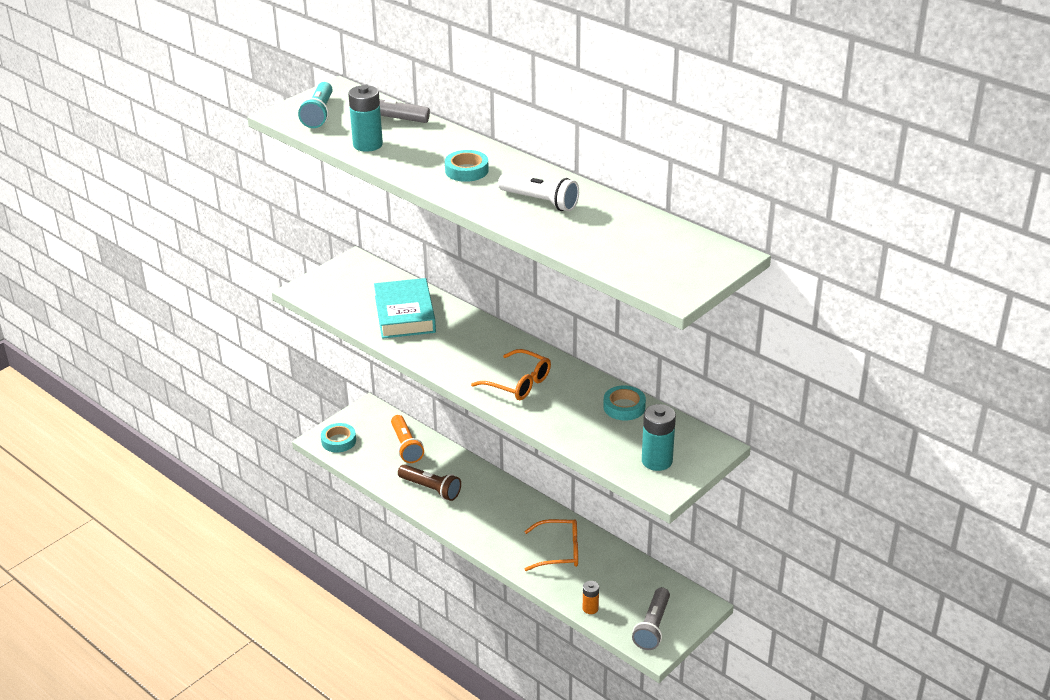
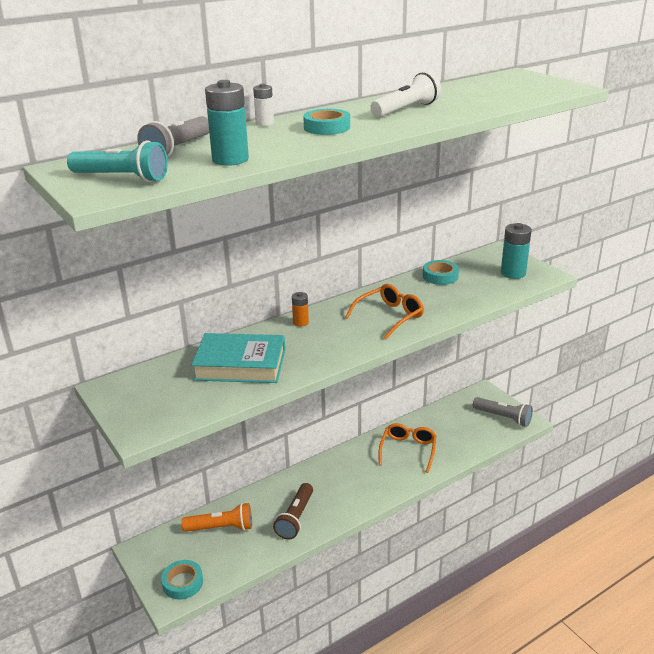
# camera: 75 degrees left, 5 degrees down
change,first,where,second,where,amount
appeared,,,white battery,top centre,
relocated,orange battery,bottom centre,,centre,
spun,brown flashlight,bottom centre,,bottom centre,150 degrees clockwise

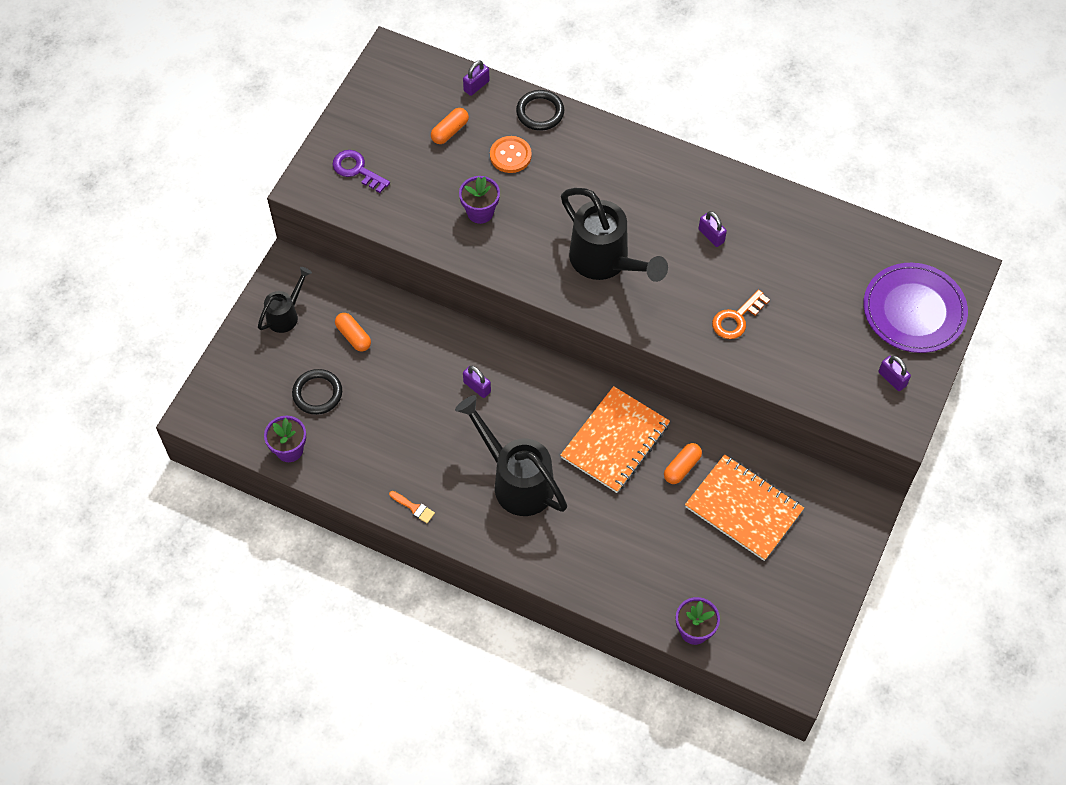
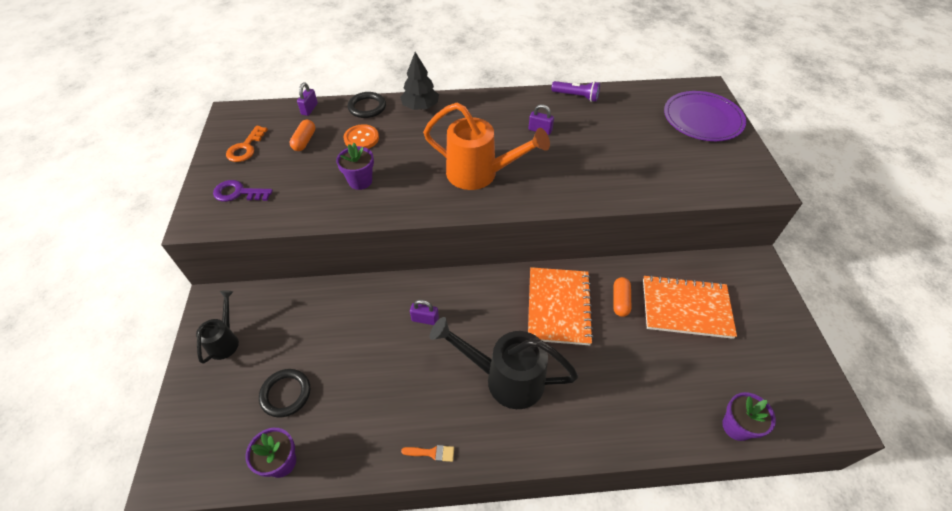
# camera: 30 degrees left, 10 degrees down
change,first,where,second,where,amount
missing,orange capsule (no. 1 from left),middle left,,,
missing,purple padlock (no. 4 from left),middle right,,,
appeared,,,black tree,top centre,
appeared,,,purple flashlight,top centre,
relocated,orange key,middle right,,top left,
colour,black watering can (no. 3 from left),top centre,orange watering can,top centre,

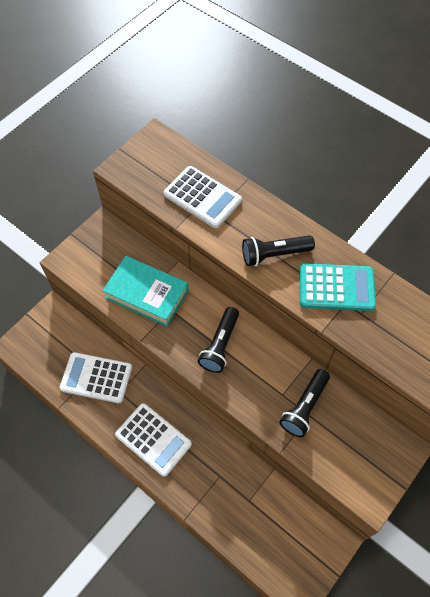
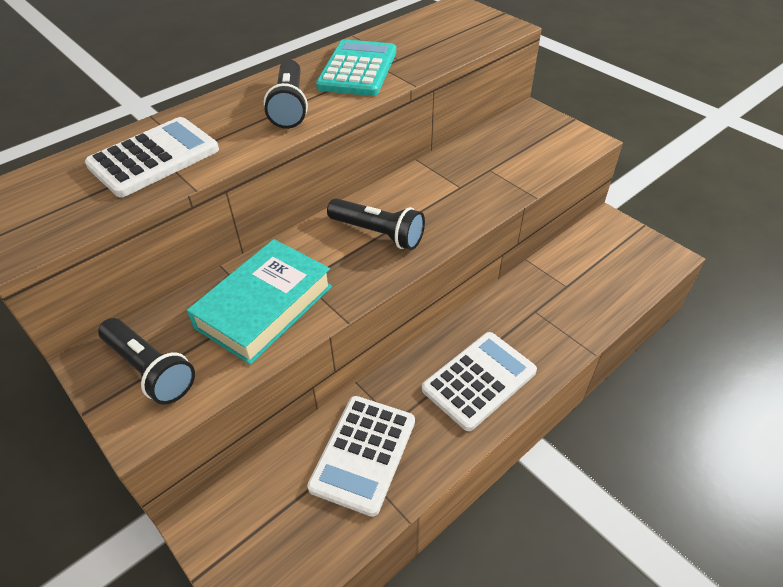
# camera: 80 degrees left, 15 degrees down
change,first,where,second,where,amount
relocated,black flashlight (no. 3 from left in the first image),bottom right,black flashlight (no. 1 from left),middle left,

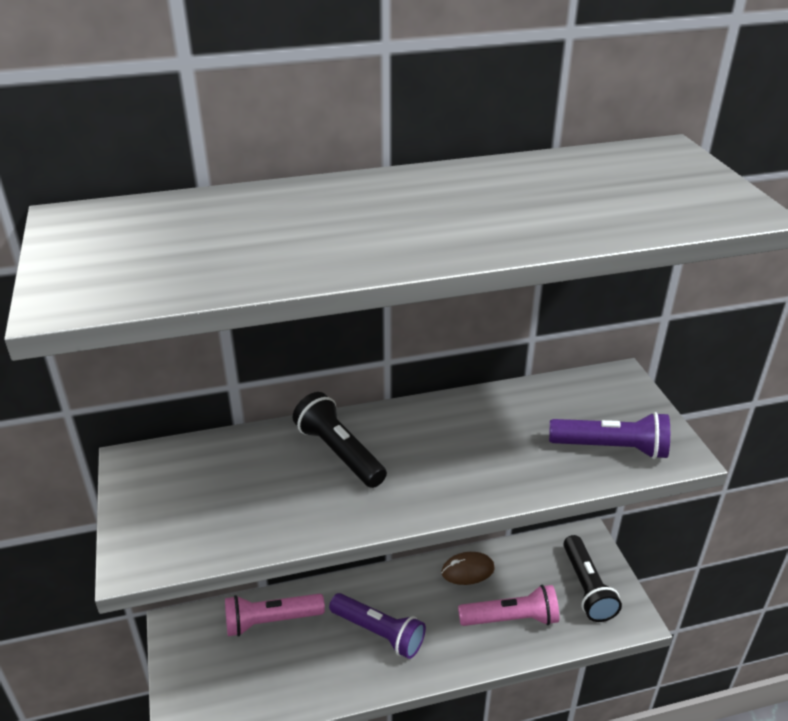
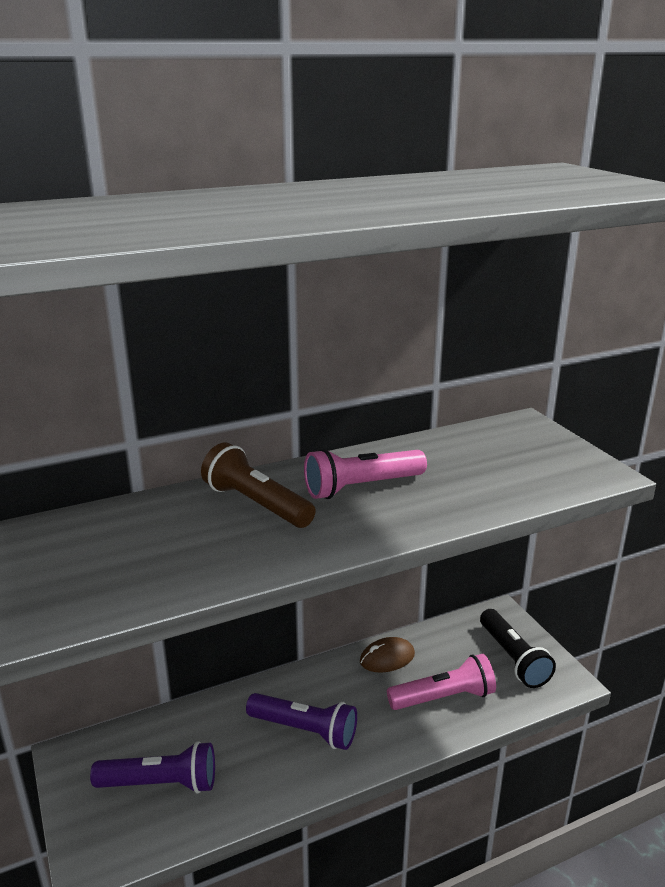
# camera: 10 degrees left, 10 degrees down
change,first,where,second,where,amount
relocated,pink flashlight (no. 1 from left),bottom centre,,centre,
relocated,purple flashlight (no. 2 from left in the first image),middle right,purple flashlight (no. 1 from left),bottom left,
colour,black flashlight (no. 1 from left),centre,brown flashlight,centre,

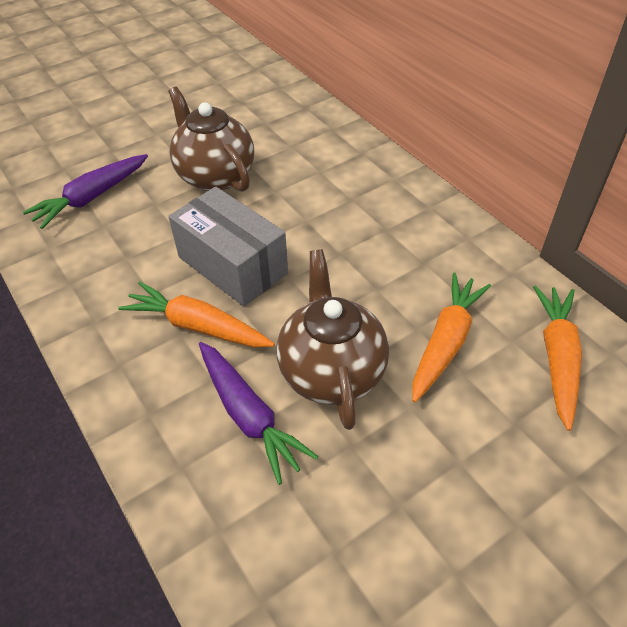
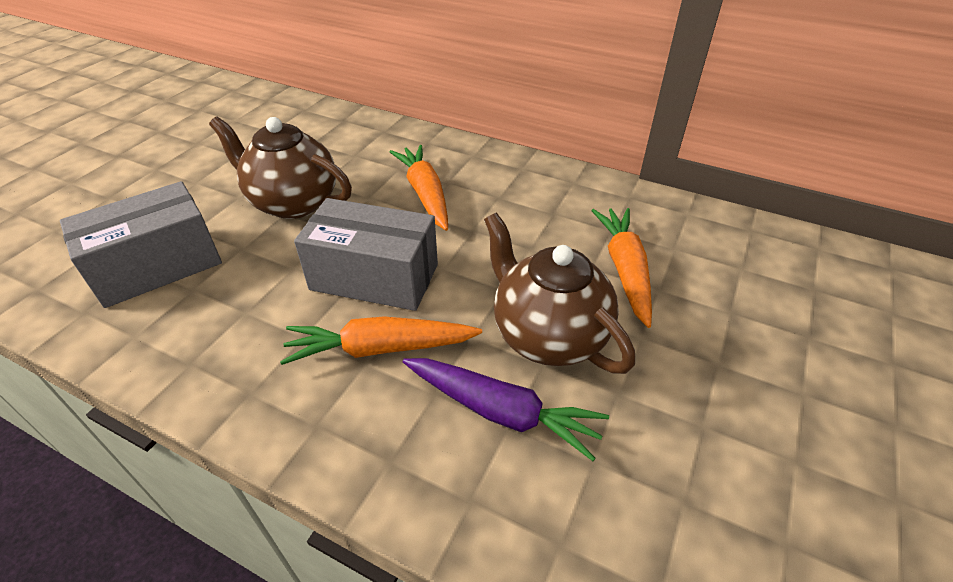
# camera: 30 degrees left, 5 degrees down
change,first,where,second,where,amount
relocated,orange carrot (no. 3 from left in the first image),middle right,orange carrot (no. 2 from left),top centre,
exchanged,purple carrot (no. 1 from left),top left,grey box (no. 1 from left),middle left,

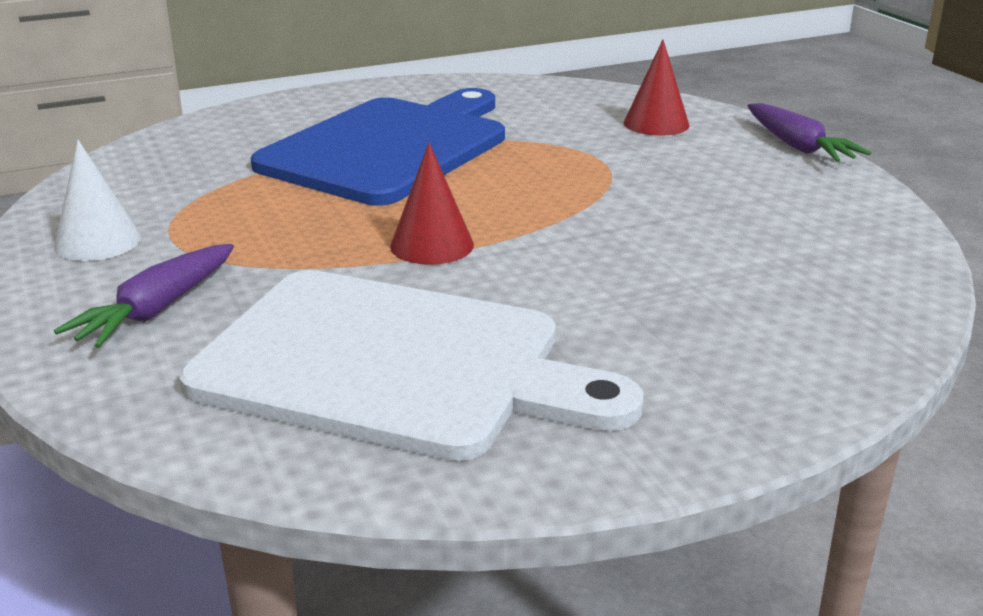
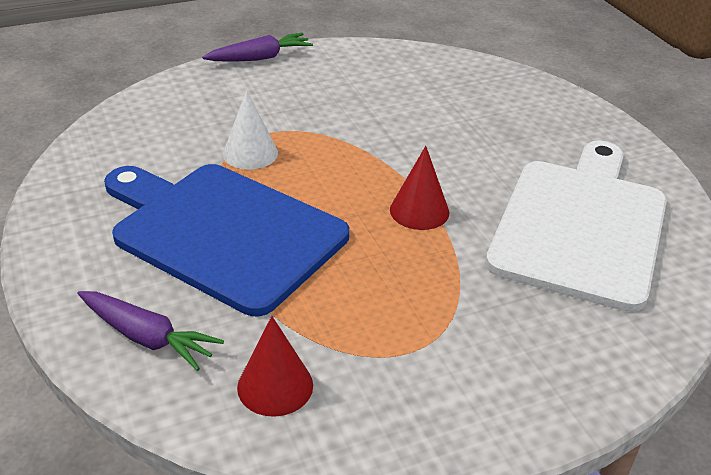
# camera: 90 degrees left, 10 degrees up
change,first,where,second,where,amount
relocated,white cone,top left,,top centre,
relocated,purple carrot (no. 1 from left),middle left,,bottom left,
relocated,red cone (no. 2 from left in the first image),top right,red cone (no. 1 from left),bottom centre,

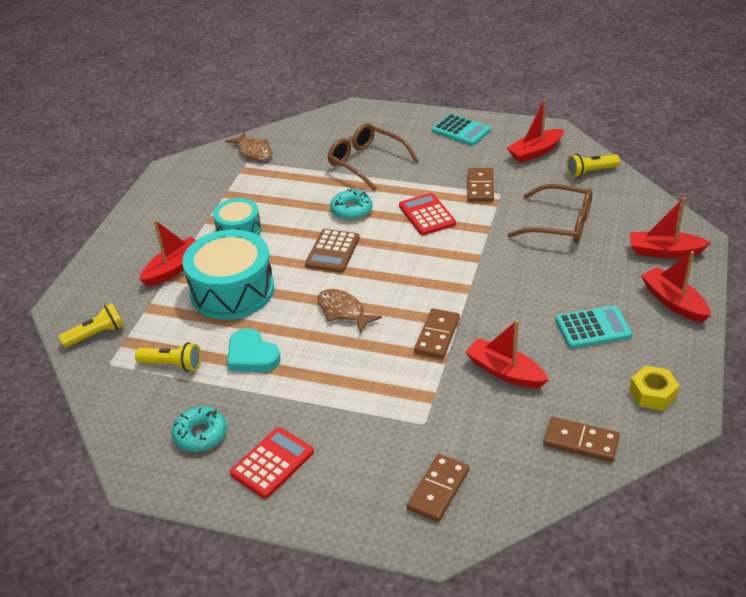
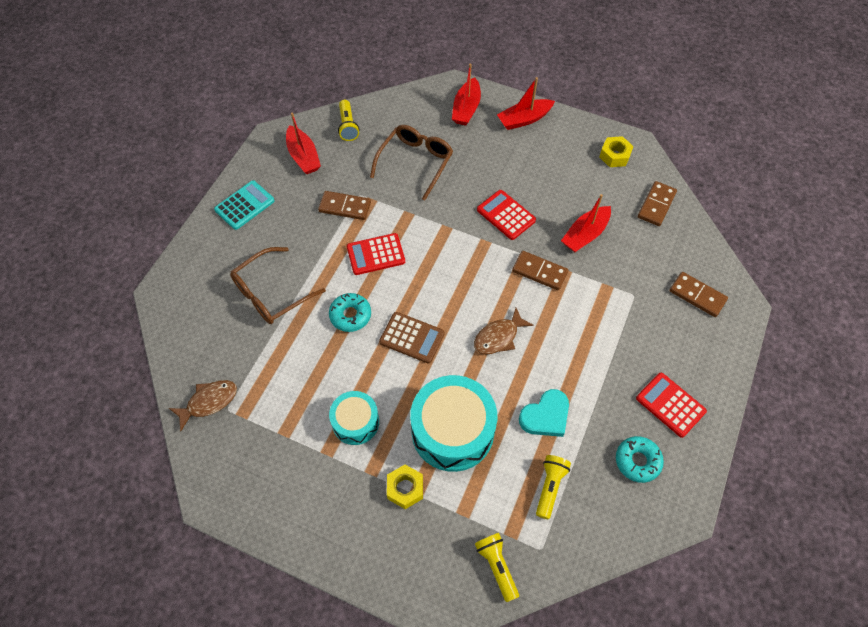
# camera: 85 degrees left, 20 degrees up
change,first,where,second,where,amount
missing,turquoise calculator (no. 2 from left),middle right,,,
appeared,,,red calculator (no. 2 from left),centre,
exchanged,red boat (no. 1 from left),middle left,yellow nut (no. 1 from left),bottom centre,

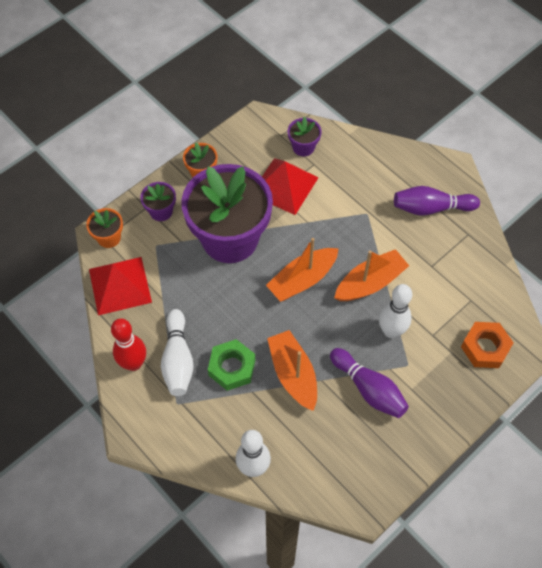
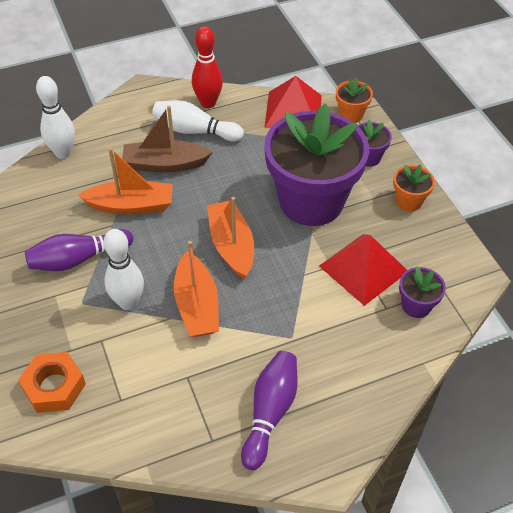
# camera: 110 degrees right, 10 degrees down
change,first,where,second,where,amount
exchanged,green nut,centre,brown boat,top left,

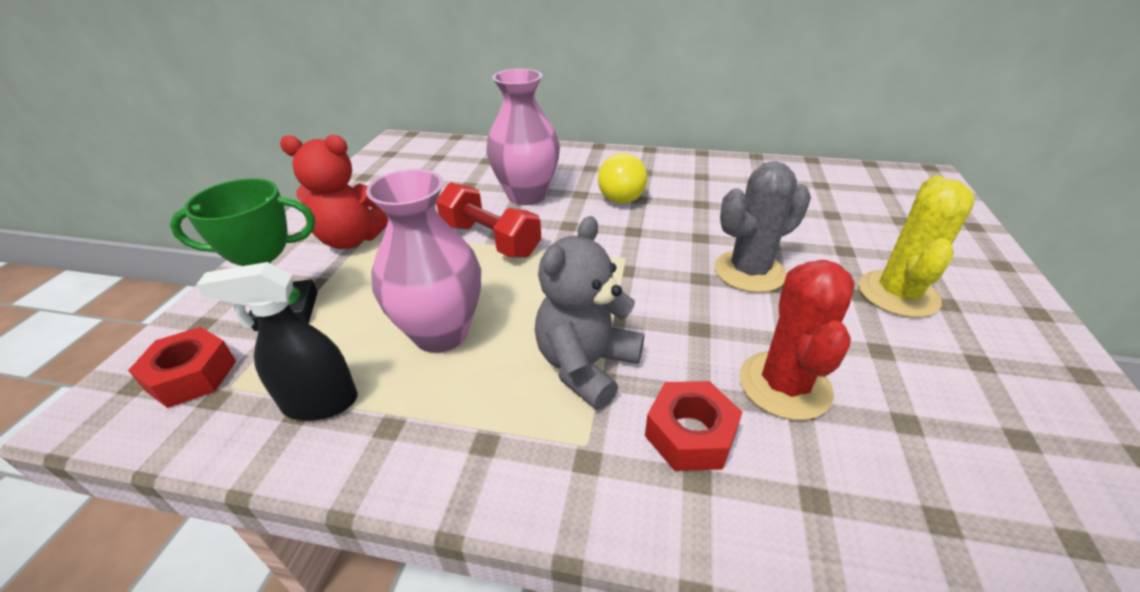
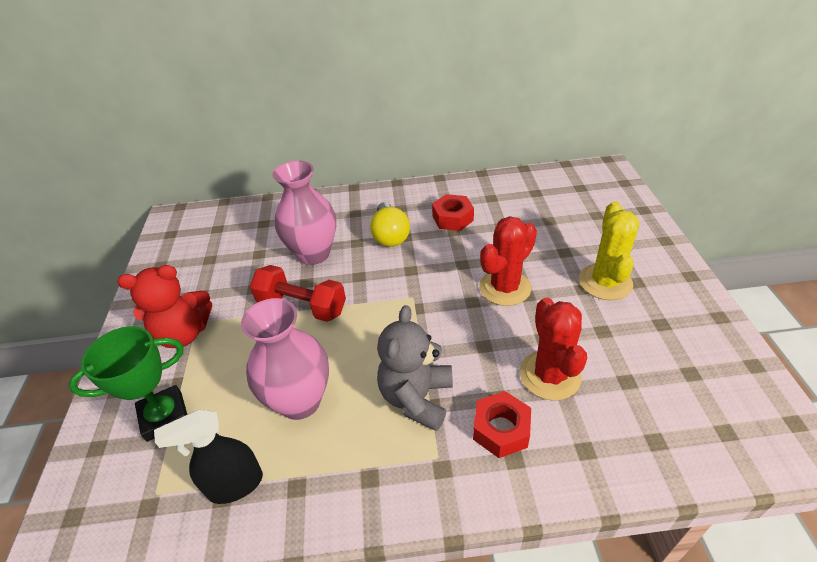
# camera: 15 degrees left, 5 degrees up
change,first,where,second,where,amount
relocated,red nut (no. 1 from left),middle left,,centre,
colour,grey cactus,middle right,red cactus (no. 1 from left),centre,

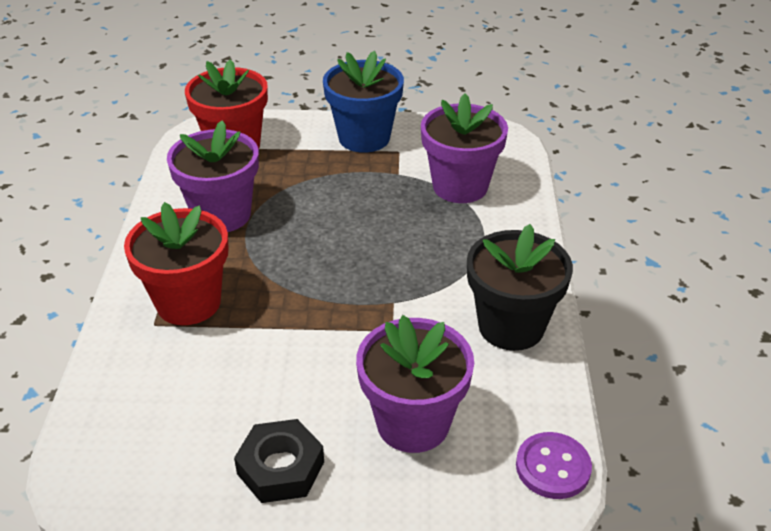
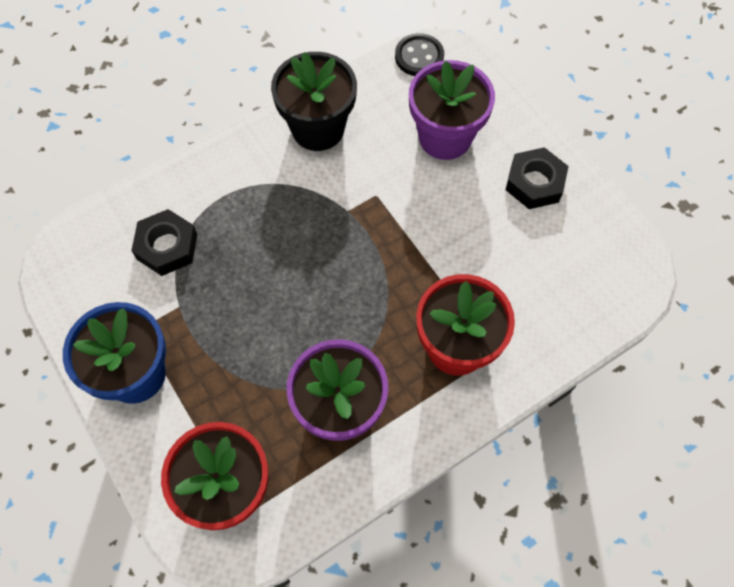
# camera: 125 degrees left, 25 degrees up
change,first,where,second,where,amount
exchanged,purple flower pot (no. 3 from left),top centre,black nut (no. 1 from left),middle left,
colour,purple button,bottom right,black button,top centre,

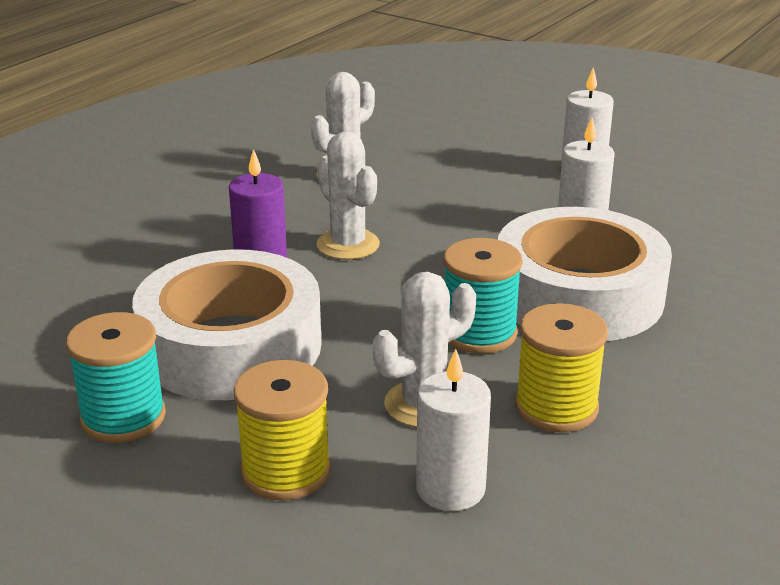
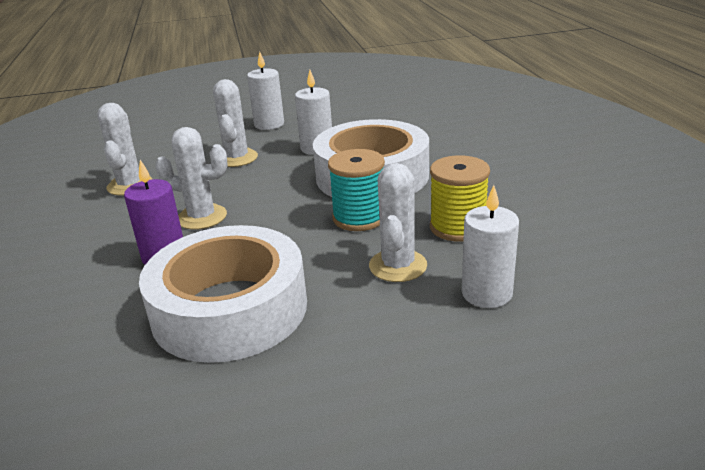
# camera: 45 degrees left, 0 degrees up
change,first,where,second,where,amount
missing,turquoise spool (no. 1 from left),middle left,,,
missing,yellow spool (no. 1 from left),bottom centre,,,
appeared,,,white cactus (no. 3 from left),top centre,

